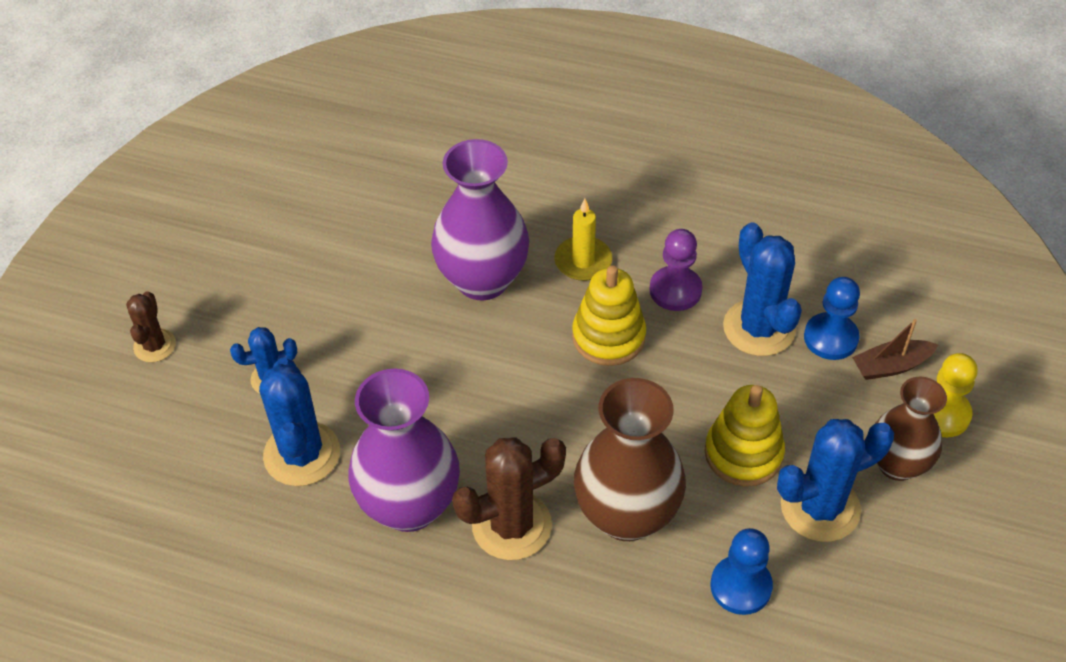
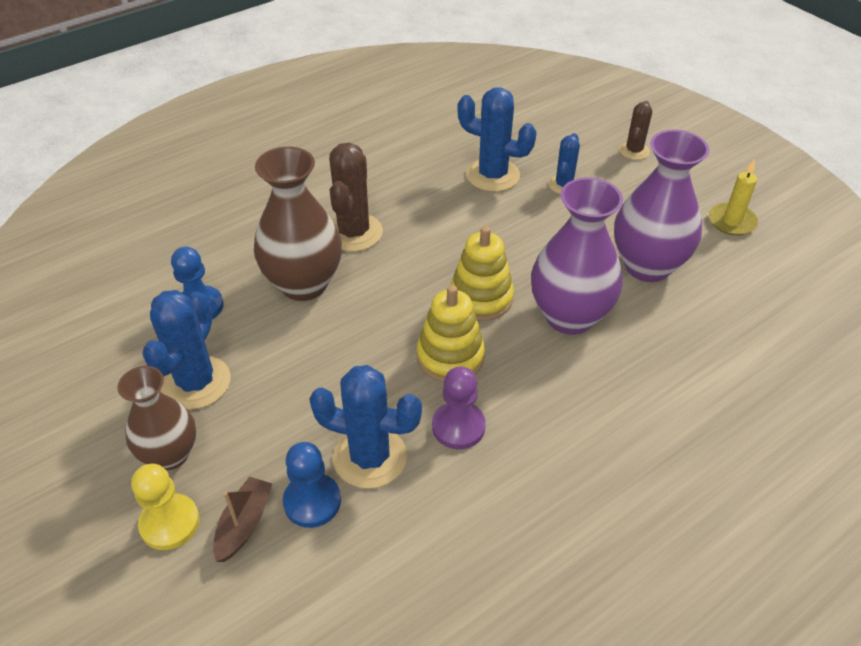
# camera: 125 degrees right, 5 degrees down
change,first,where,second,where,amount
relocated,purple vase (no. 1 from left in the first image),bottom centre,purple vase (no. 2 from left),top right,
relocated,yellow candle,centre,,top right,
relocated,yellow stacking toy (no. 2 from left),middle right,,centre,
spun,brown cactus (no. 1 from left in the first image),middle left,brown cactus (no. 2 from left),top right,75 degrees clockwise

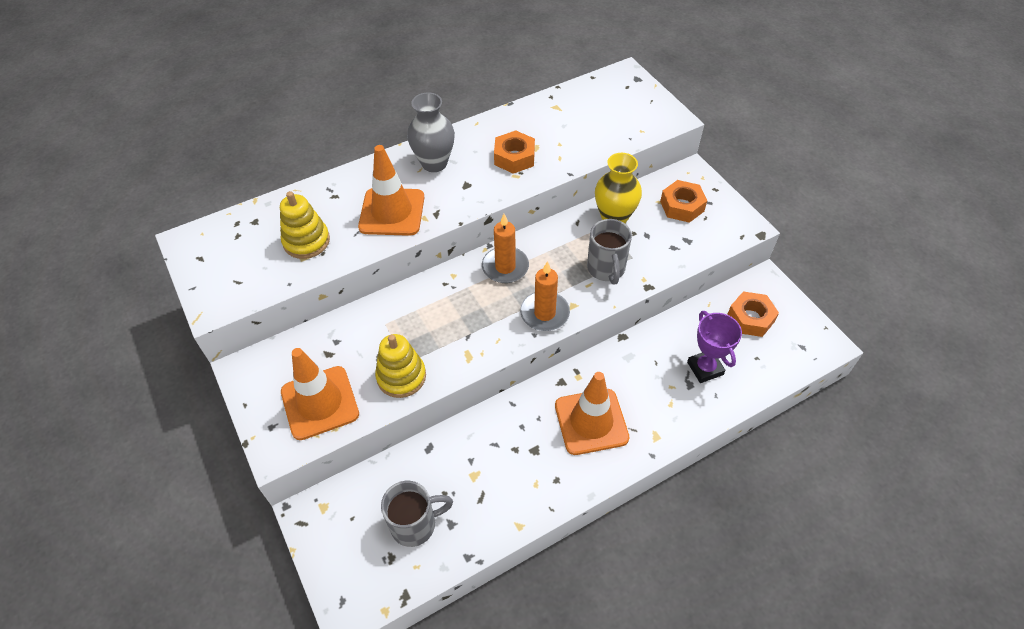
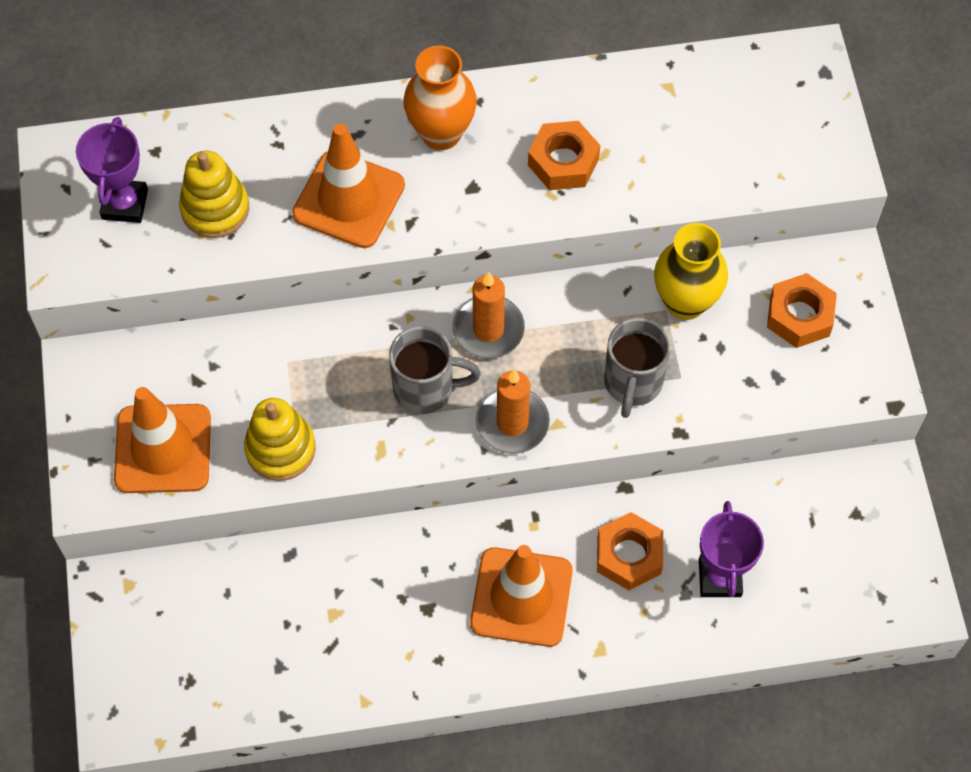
# camera: 20 degrees right, 10 degrees up
change,first,where,second,where,amount
appeared,,,purple trophy (no. 1 from left),top left,
relocated,grey mug (no. 1 from left),bottom centre,,centre,
relocated,orange nut (no. 3 from left in the first image),middle right,orange nut (no. 2 from left),bottom centre,
colour,grey vase,top centre,orange vase,top centre,

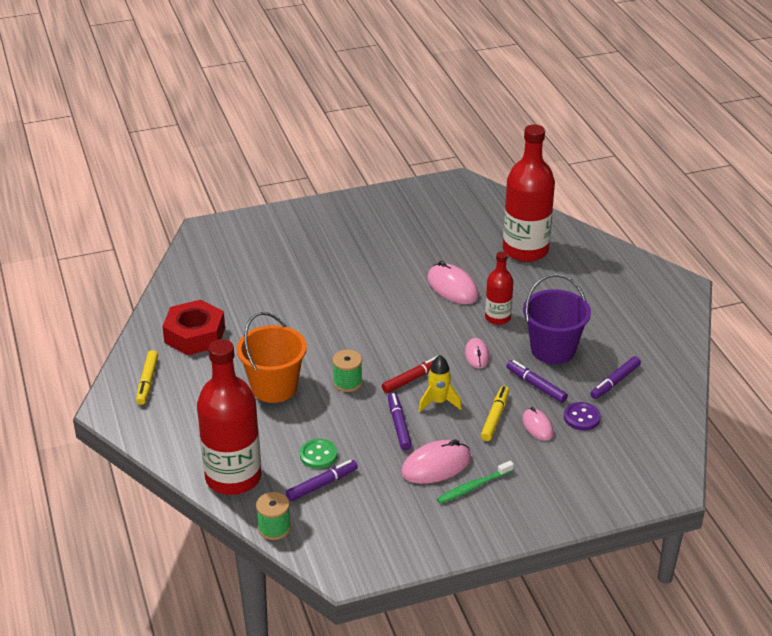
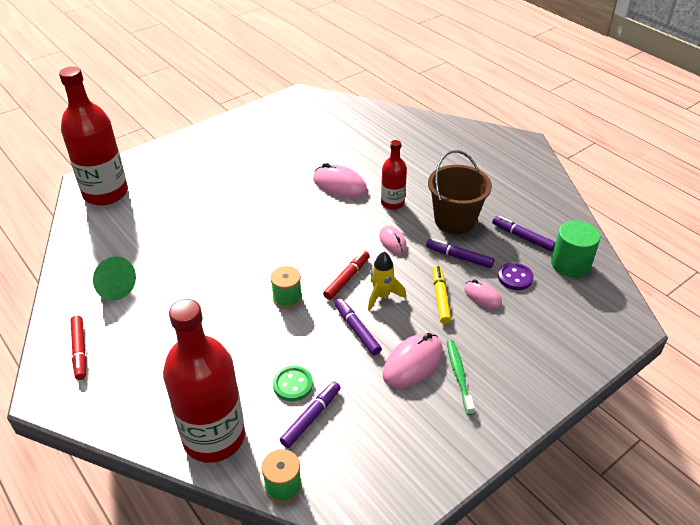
# camera: 20 degrees left, 5 degrees up
change,first,where,second,where,amount
missing,orange bucket,centre,,,
appeared,,,green cylinder,middle right,
relocated,red bottle (no. 3 from left in the first image),top right,red bottle (no. 1 from left),top left,
exchanged,red nut,middle left,green cone,middle left,
colour,yellow marker (no. 1 from left),middle left,red marker (no. 1 from left),middle left,
colour,purple bucket,middle right,brown bucket,centre,
spun,green toothbrush,bottom centre,,bottom centre,135 degrees clockwise
spun,purple marker (no. 4 from left),middle right,,middle right,105 degrees clockwise

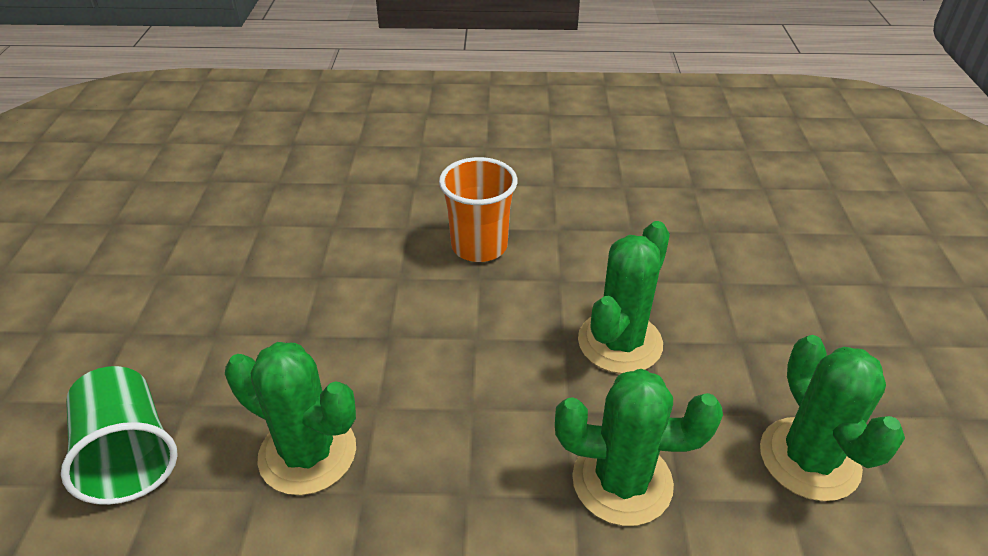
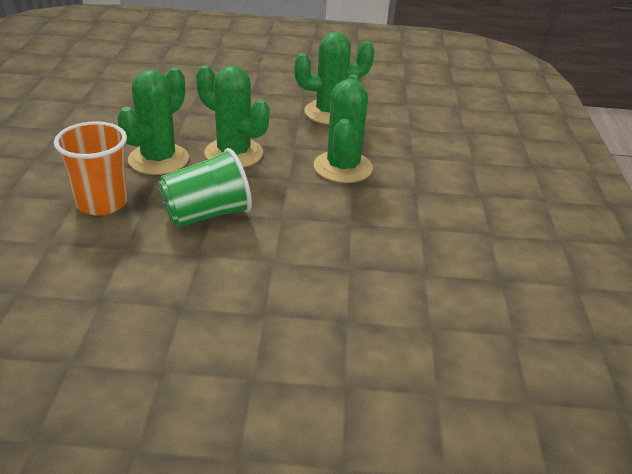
# camera: 90 degrees left, 5 degrees down
change,first,where,second,where,amount
relocated,green cup,bottom left,,middle left,
relocated,green cactus (no. 1 from left),bottom left,,top left,

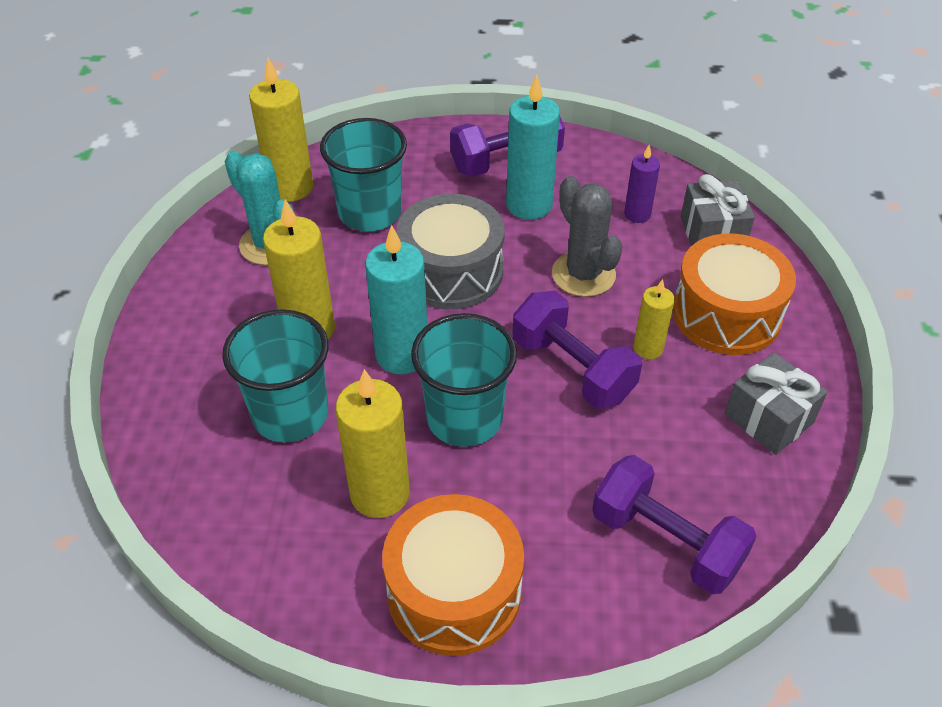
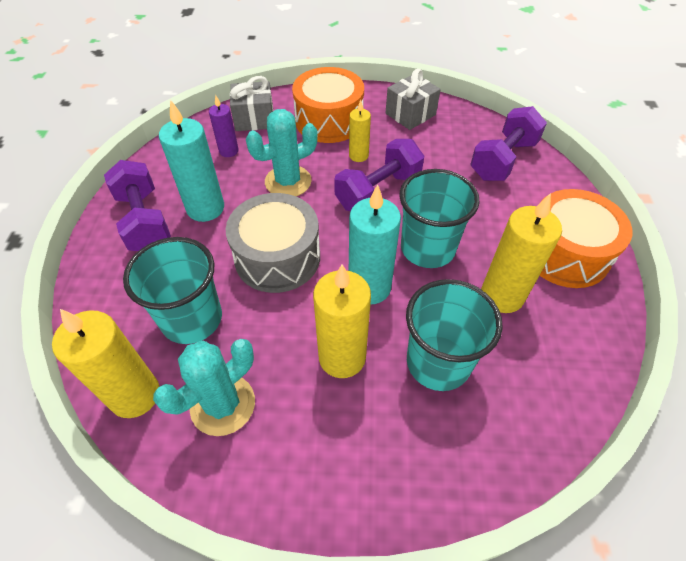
# camera: 90 degrees left, 5 degrees up
change,first,where,second,where,amount
colour,grey cactus,centre,turquoise cactus (no. 2 from left),top centre,

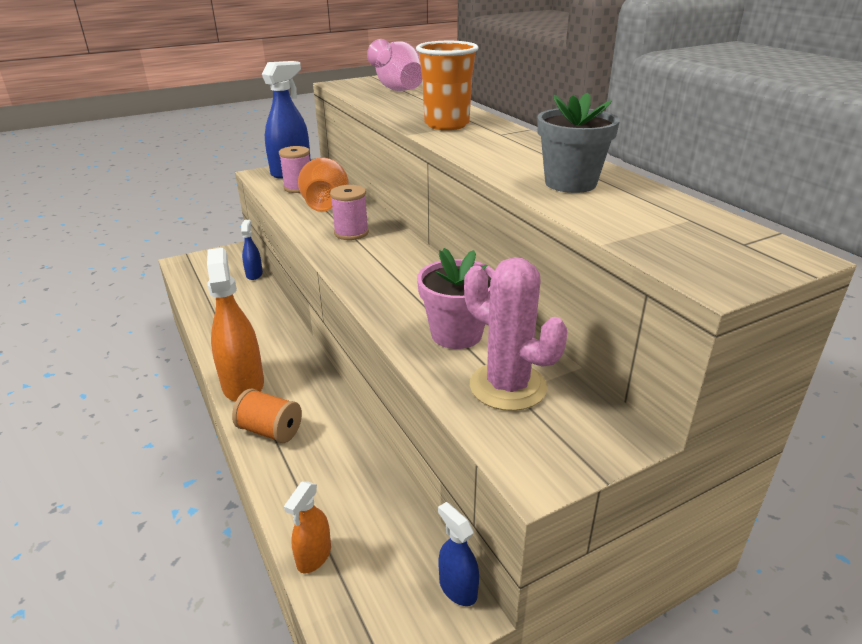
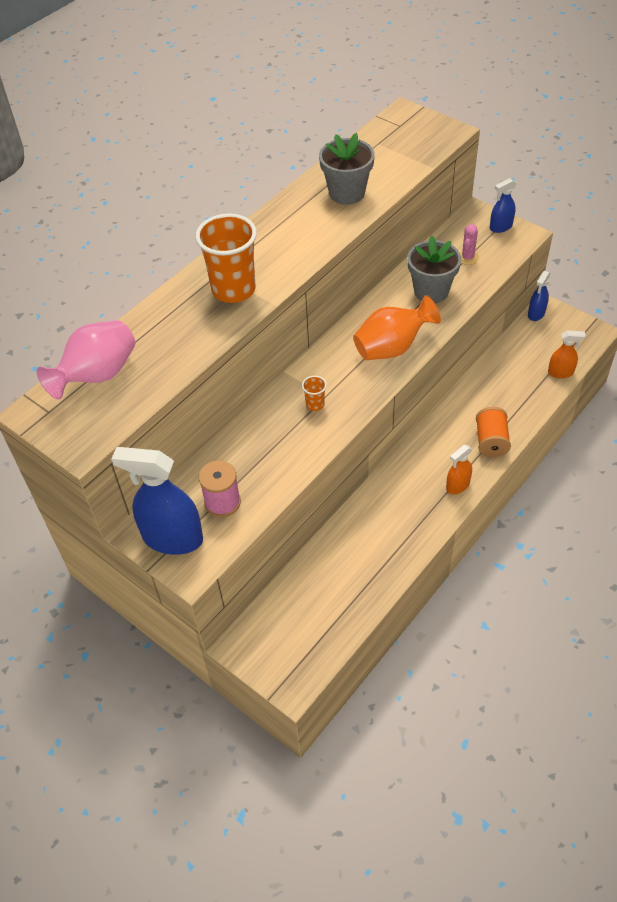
# camera: 110 degrees left, 20 degrees up
change,first,where,second,where,amount
relocated,blue spray bottle (no. 1 from left in the first image),middle left,blue spray bottle (no. 2 from left),top right,
relocated,orange vase,top centre,,centre,
exchanged,pink spool (no. 2 from left),top centre,orange cup (no. 2 from left),centre,
colour,pink flower pot,centre,grey flower pot (no. 2 from left),top right,
size,orange spray bottle (no. 1 from left),middle left,,middle right,x0.52
size,pink cactus,centre,,top right,x0.49

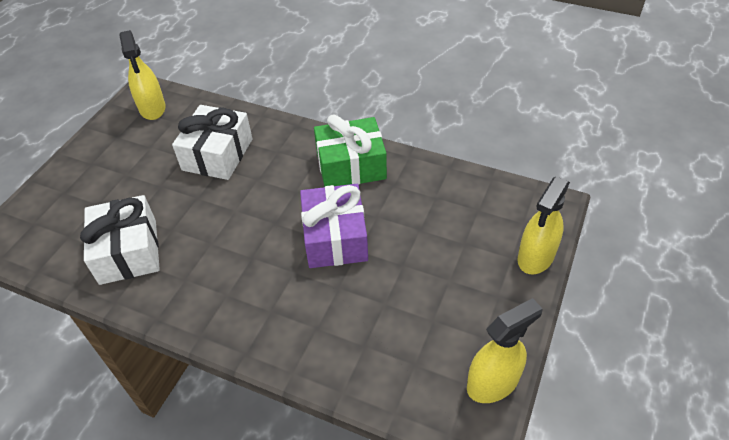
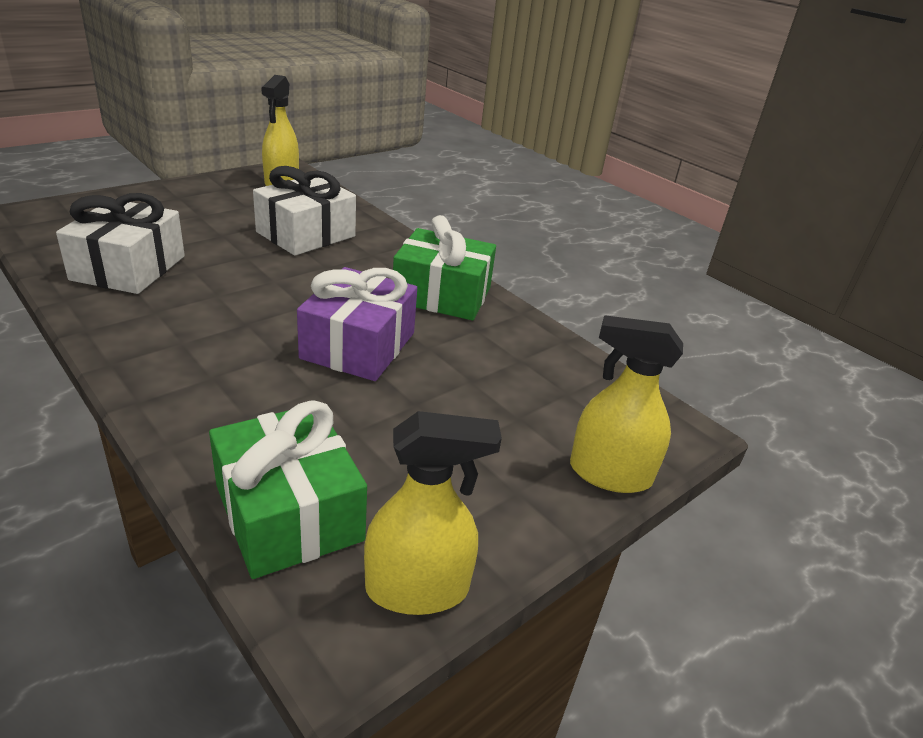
# camera: 20 degrees right, 15 degrees down
change,first,where,second,where,amount
appeared,,,green gift (no. 1 from left),middle left,
spun,yellow spray bottle (no. 3 from left),middle right,,middle right,45 degrees clockwise

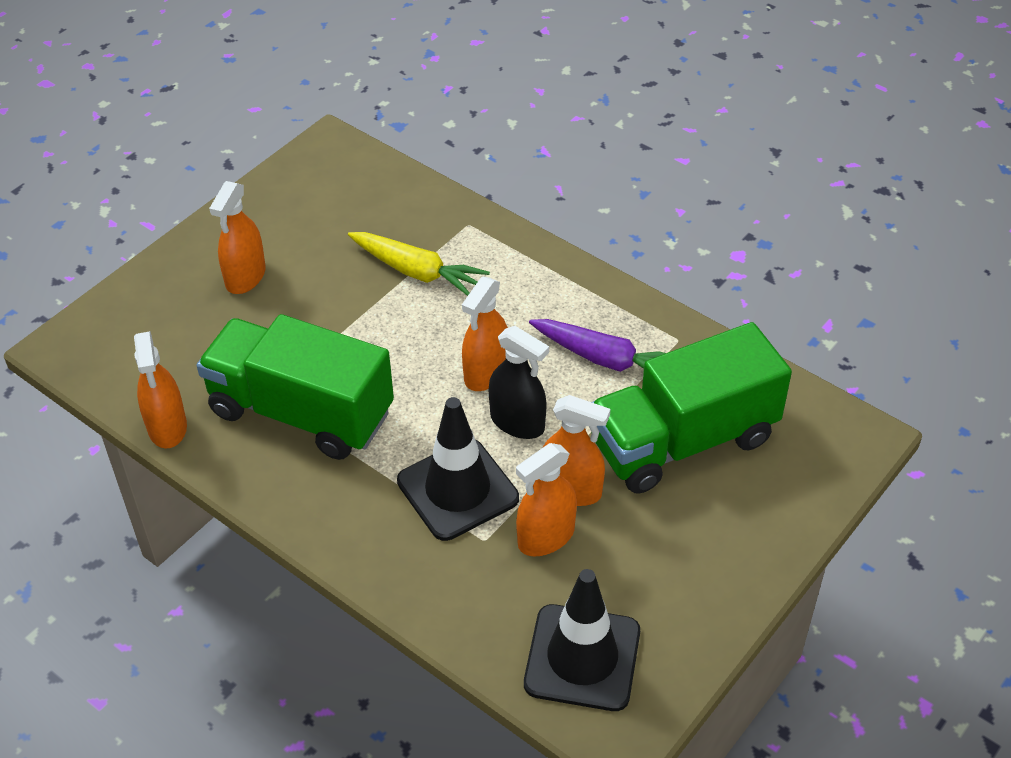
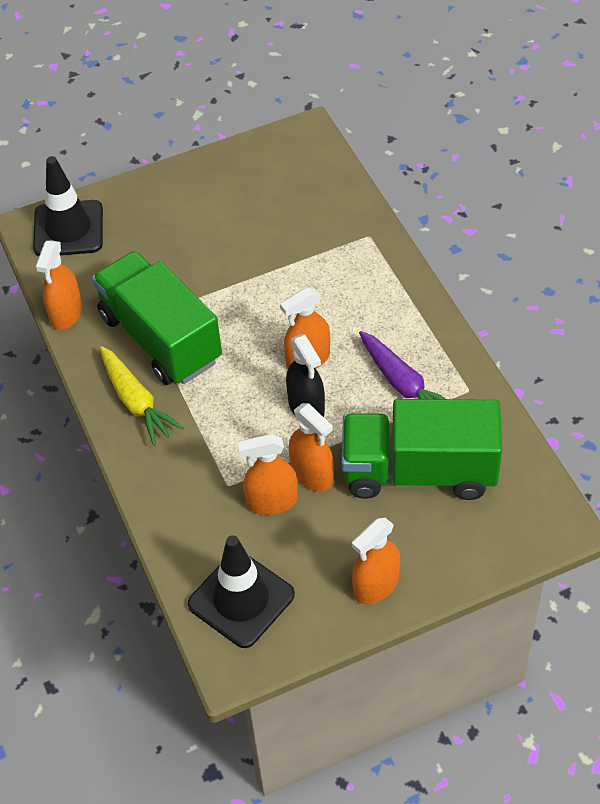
# camera: 30 degrees right, 5 degrees up
change,first,where,second,where,amount
relocated,orange spray bottle (no. 2 from left in the first image),top left,orange spray bottle (no. 5 from left),bottom centre,
relocated,yellow carrot,centre,,middle left,
relocated,black traffic cone (no. 1 from left),centre,,top left,

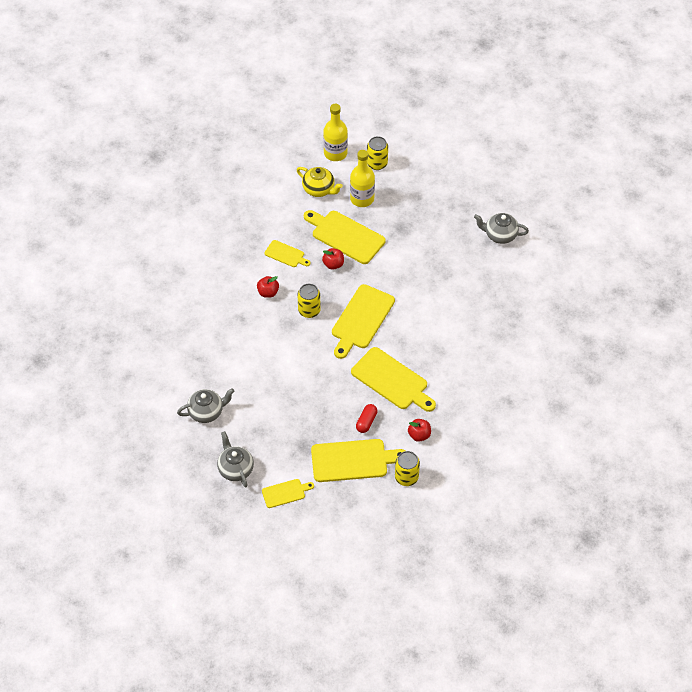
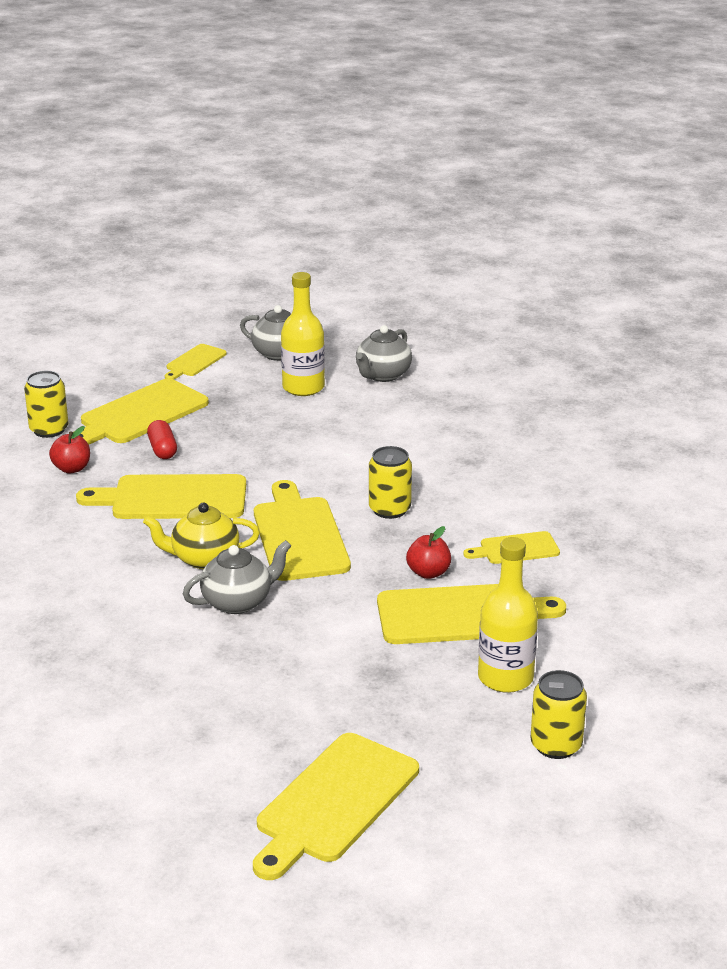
# camera: 140 degrees right, 25 degrees down
change,first,where,second,where,amount
missing,red apple (no. 1 from left),centre,,,
appeared,,,yellow cutting board (no. 5 from left),bottom centre,
relocated,yellow teapot,top centre,,middle left,
relocated,yellow bottle (no. 1 from left),top centre,,centre,
relocated,grey teapot (no. 3 from left in the first image),top right,grey teapot (no. 1 from left),middle left,

